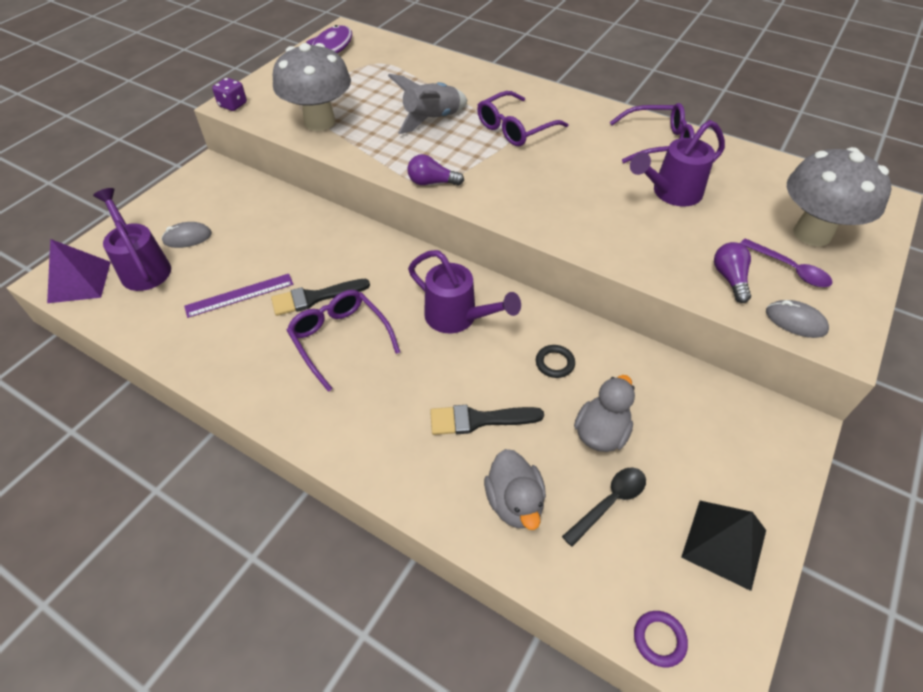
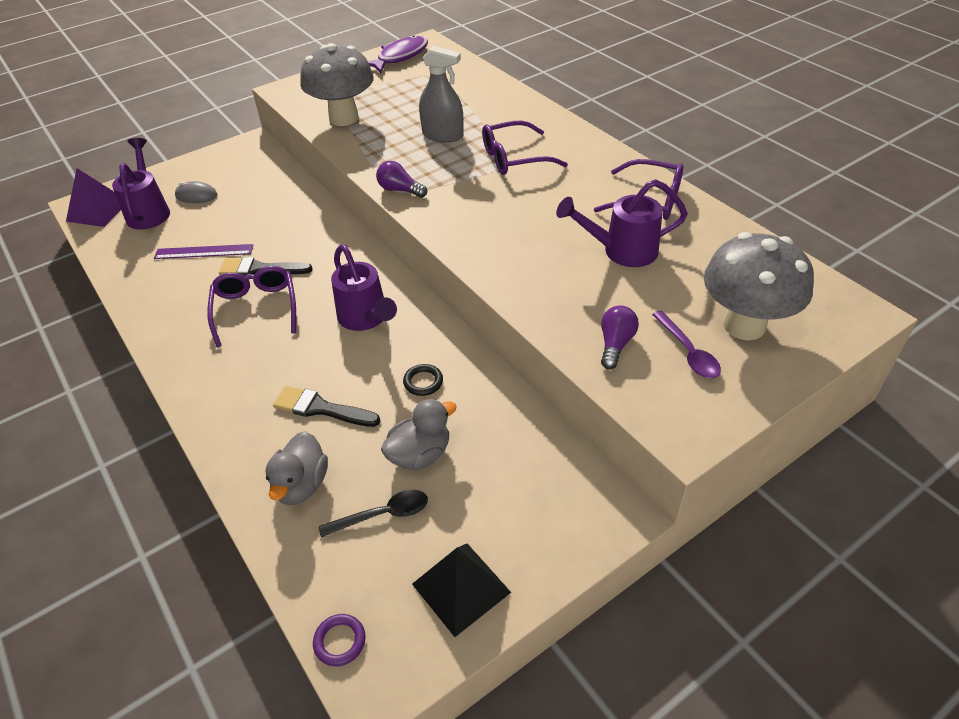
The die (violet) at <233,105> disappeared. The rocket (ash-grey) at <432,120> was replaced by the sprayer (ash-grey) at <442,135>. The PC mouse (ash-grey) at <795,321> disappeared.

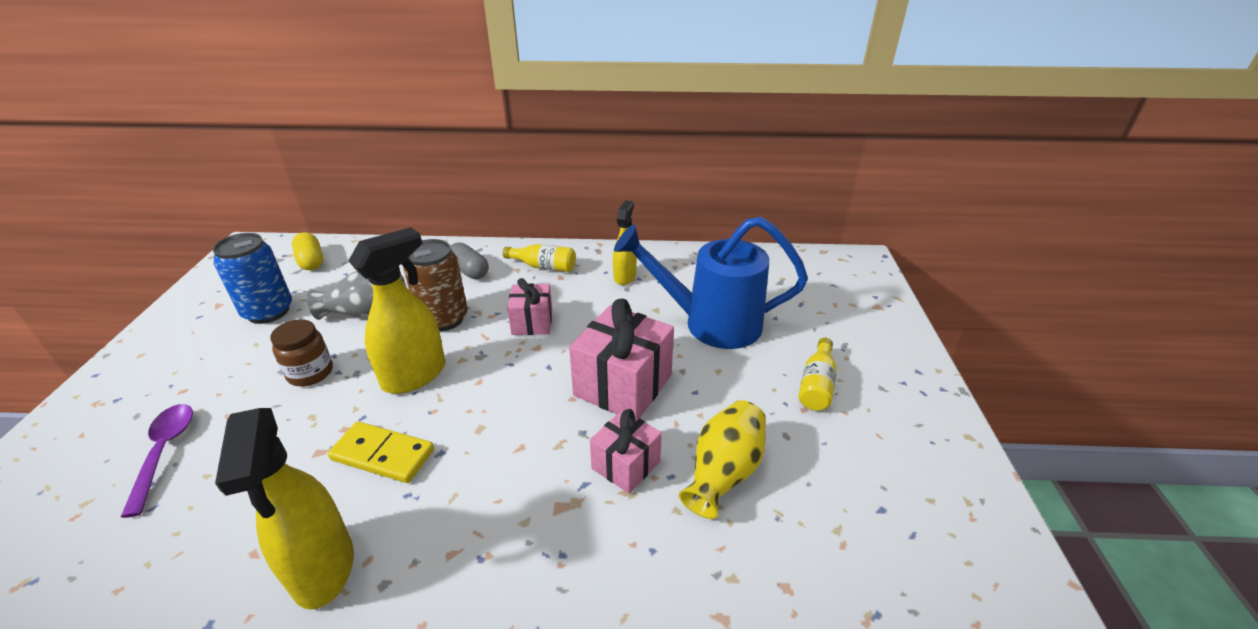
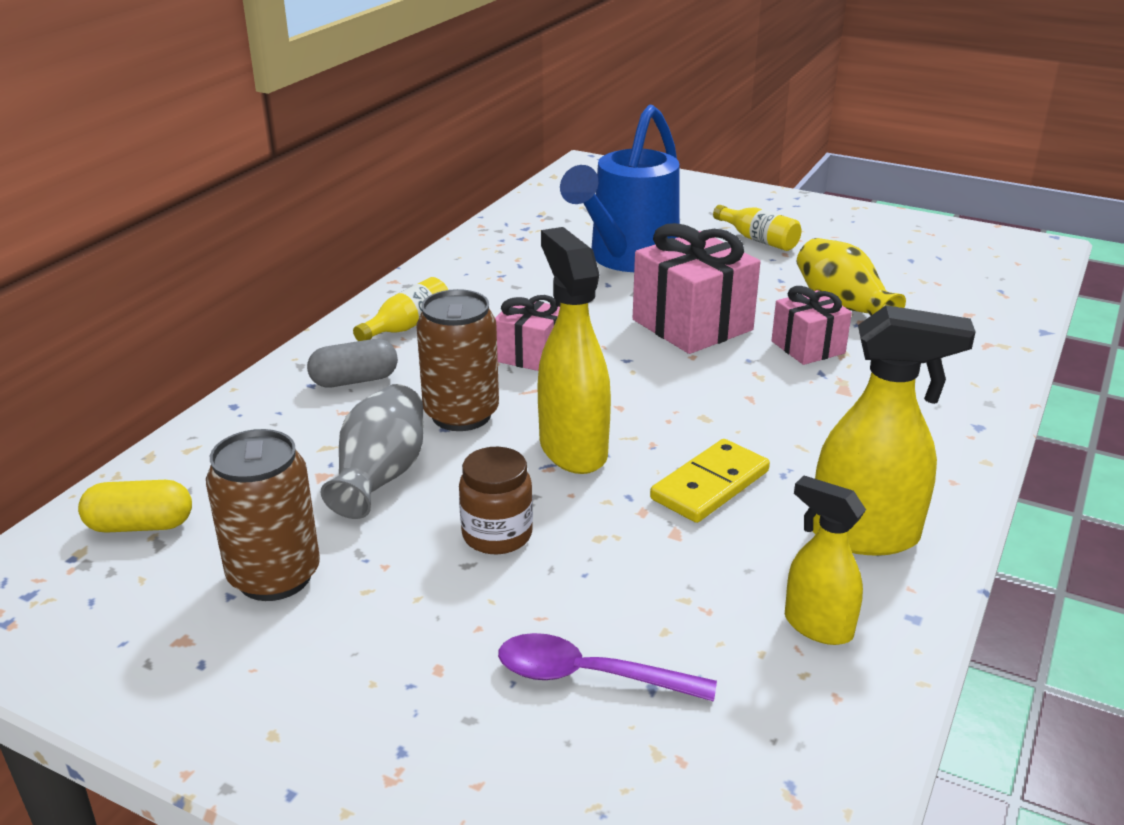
The can (blue) at <268,312> became the can (russet) at <274,576>. The sprayer (bright yellow) moved from <625,276> to <817,626>.

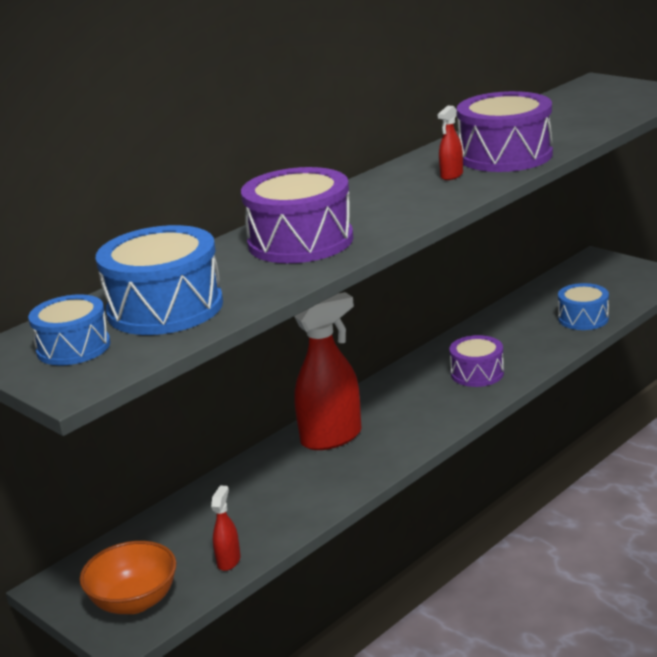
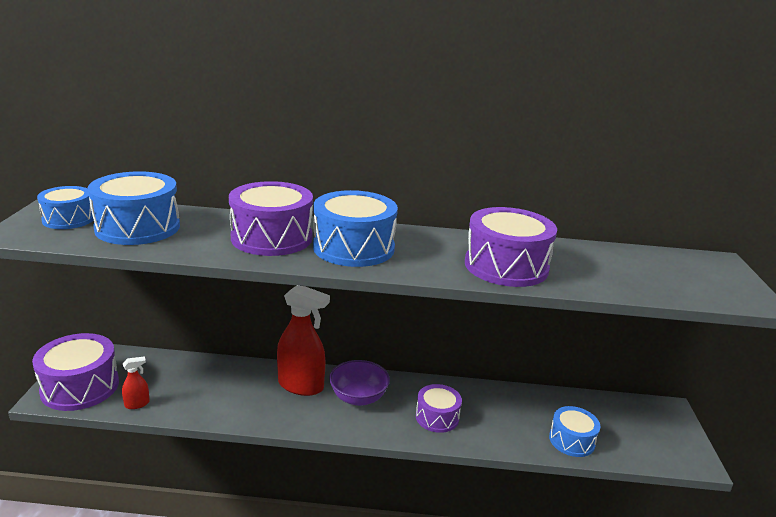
The bowl (orange) at <134,601> was replaced by the toy drum (violet) at <80,387>. The sprayer (red) at <451,175> disappeared. The toy drum (blue) at <353,248> appeared. The bowl (violet) at <358,397> appeared.

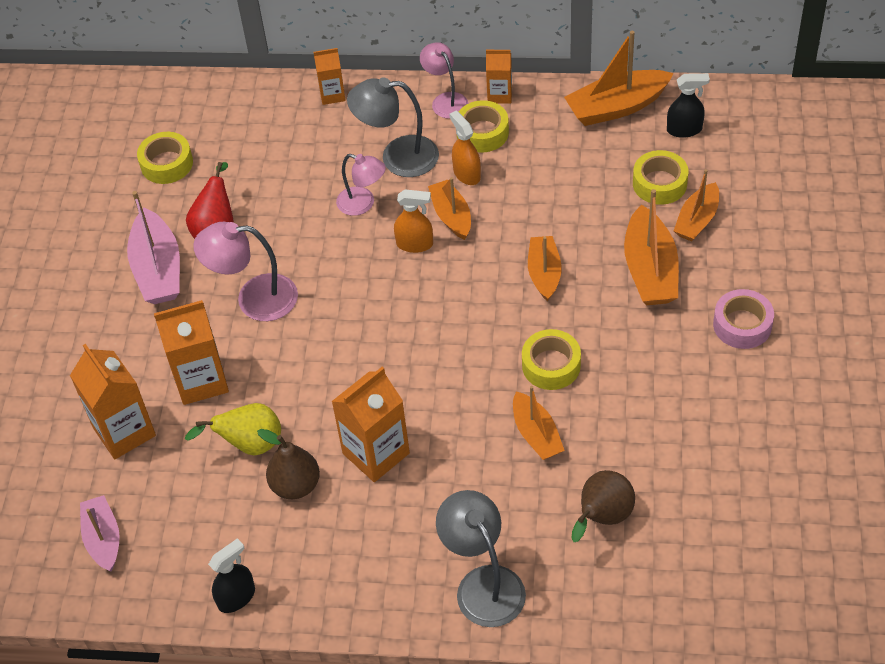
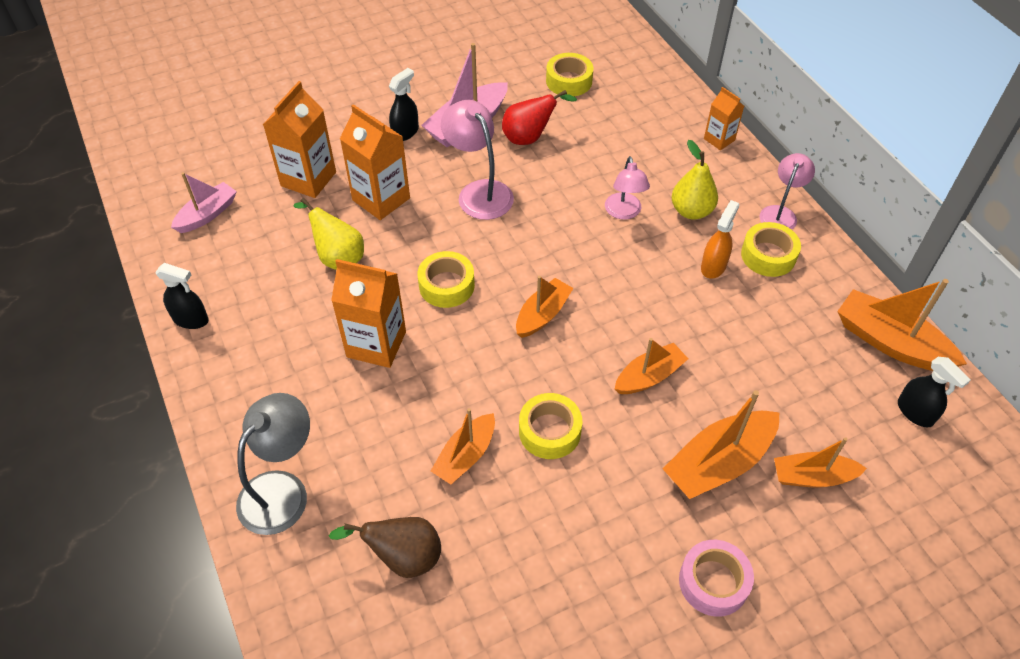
The pear fruit (russet) at <295,485> disappeared. The lamp (ash-grey) at <397,157> was replaced by the pear fruit (bright yellow) at <691,211>. The sprayer (orange) at <415,244> disappeared. The boat (orange) moved from <451,216> to <542,314>. The carton (orange) at <499,95> disappeared. The tape (bright yellow) moved from <659,183> to <446,285>. The sprayer (black) at <405,132> appeared.

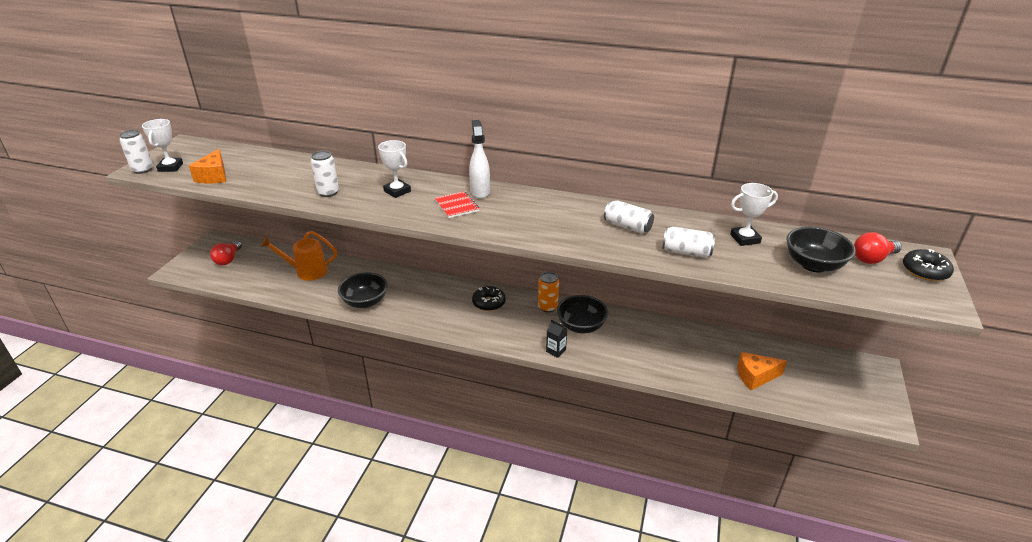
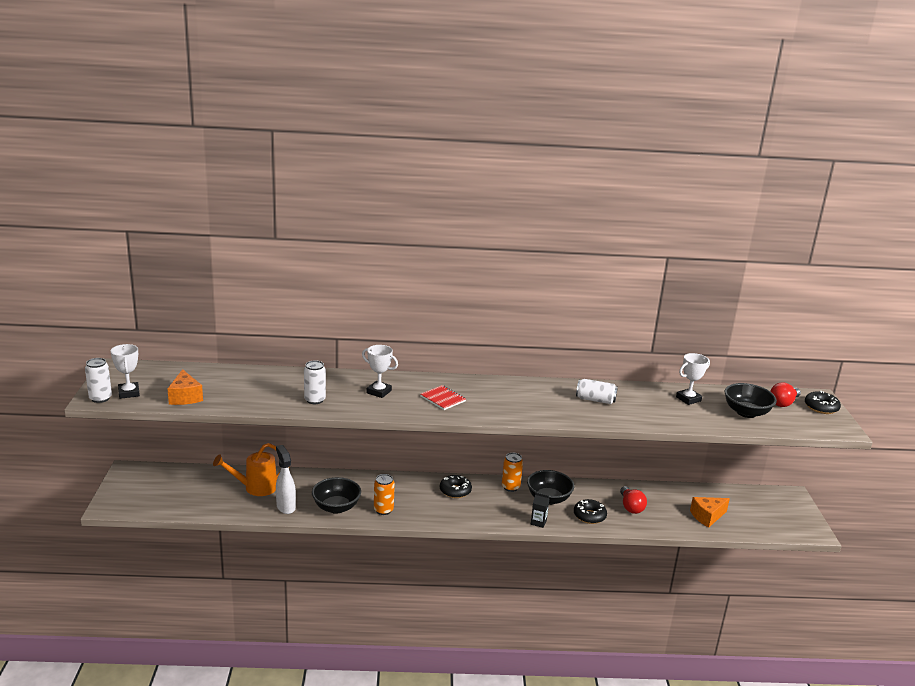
The lightbulb (red) moved from <228,259> to <631,507>. The sprayer (snow-white) moved from <480,191> to <286,507>. The can (snow-white) at <686,252> disappeared. The can (orange) at <383,510> appeared. The glazed donut (black) at <589,516> appeared.

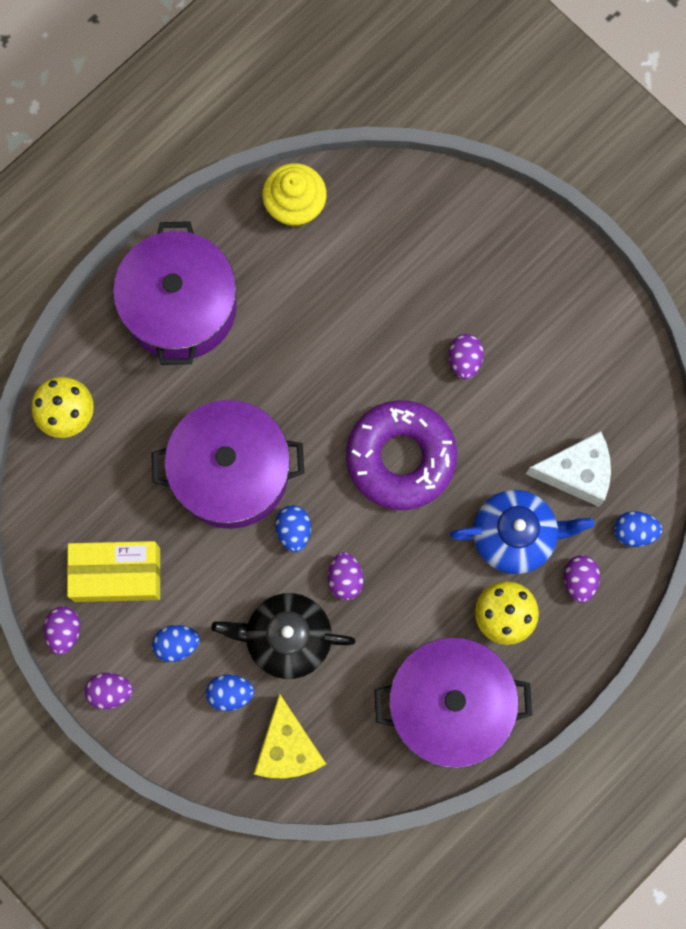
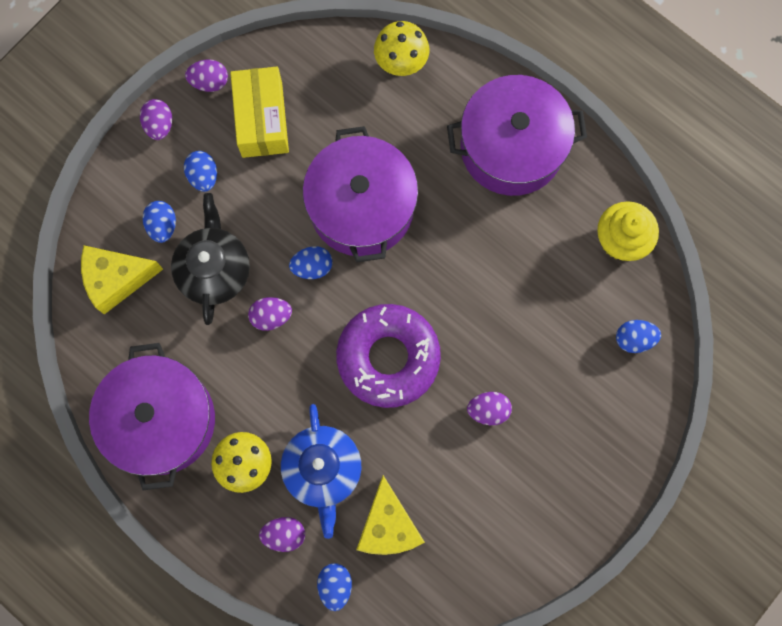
The piece of cheese (snow-white) at <576,473> became the piece of cheese (bright yellow) at <388,525>. The egg (blue) at <634,339> appeared.

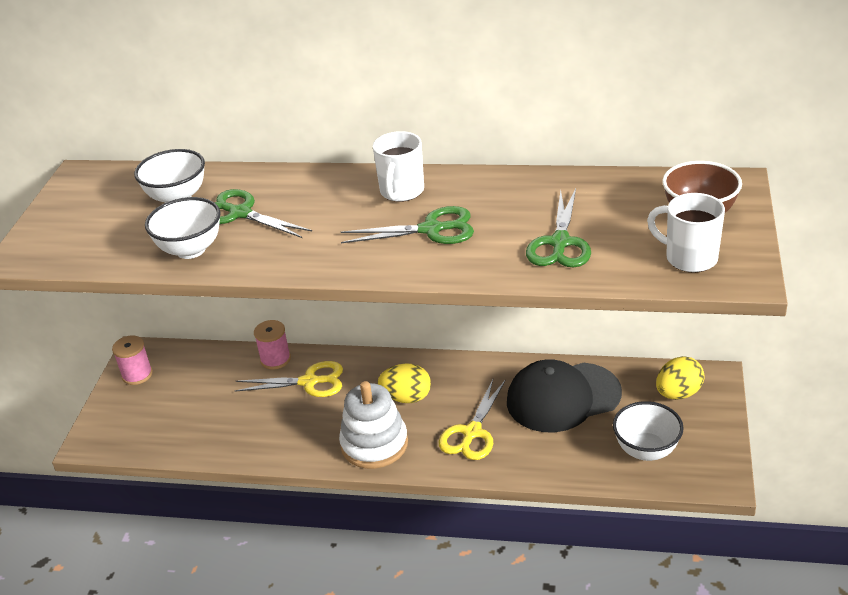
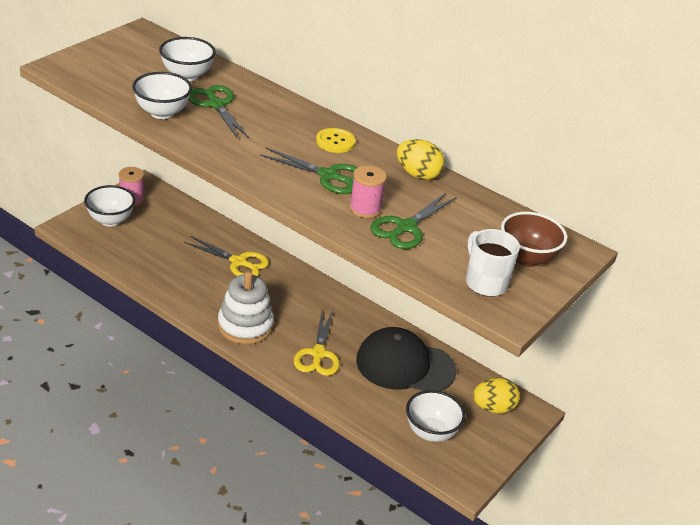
The bobbin (pink) moved from <275,359> to <365,209>. The coffee mug (snow-white) at <401,192> was replaced by the button (bright yellow) at <335,142>. The egg (bright yellow) moved from <406,398> to <417,175>. The scissors (bright yellow) at <472,433> turned 45 degrees counterclockwise. The bowl (snow-white) at <110,220> appeared.

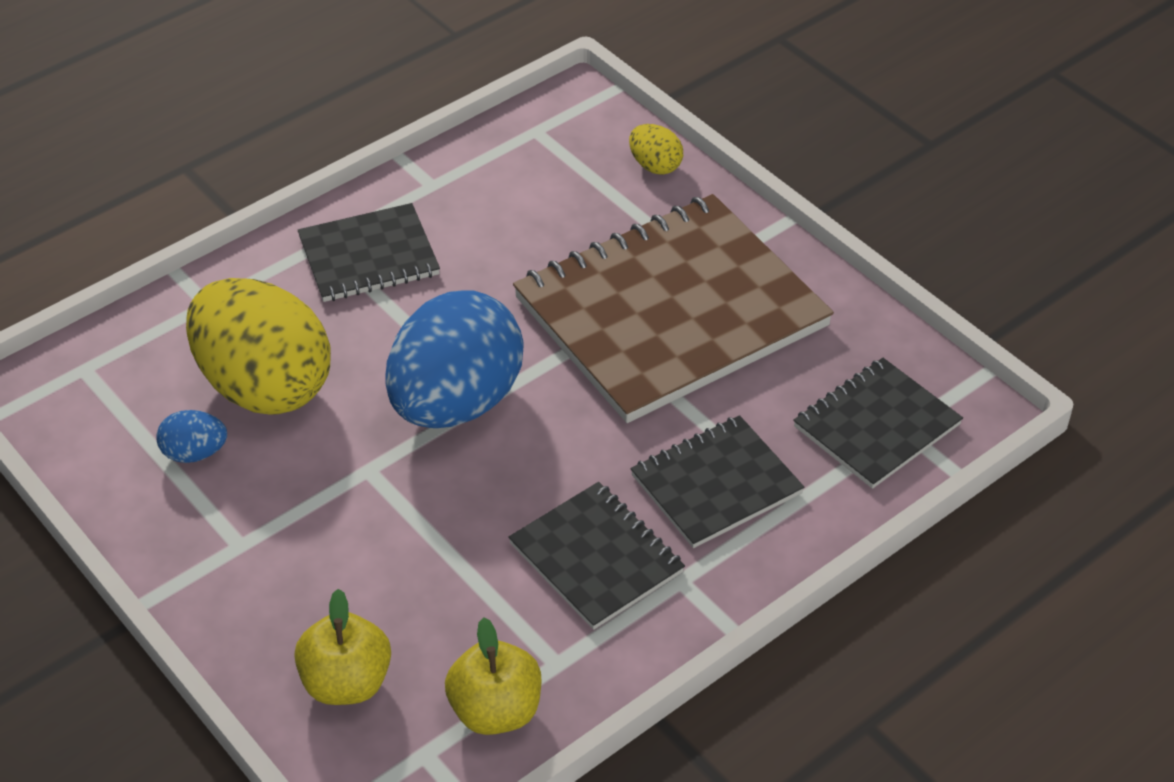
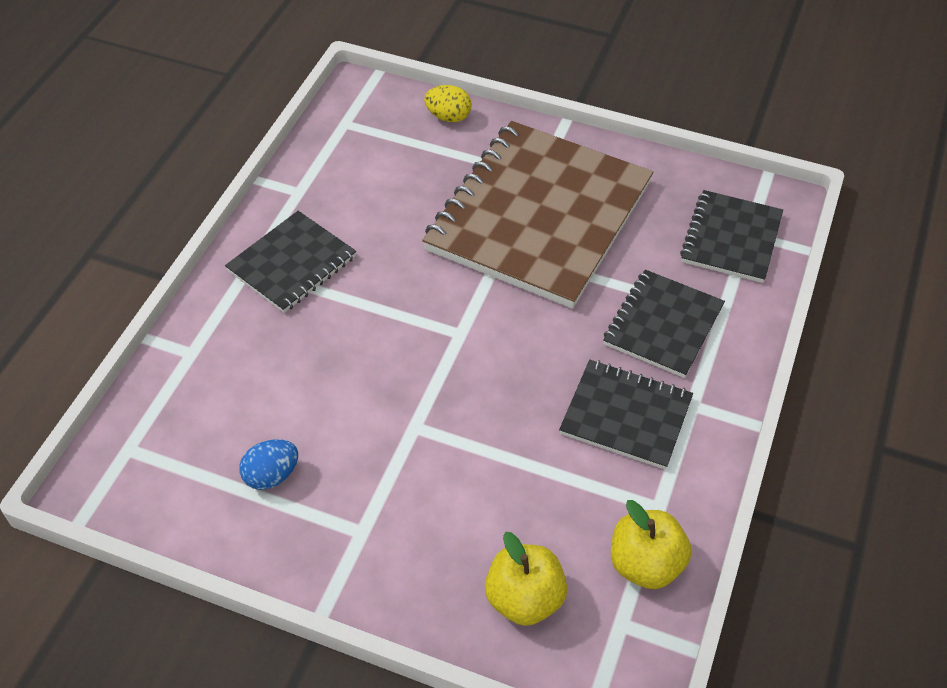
The egg (bright yellow) at <264,386> disappeared. The egg (blue) at <456,403> disappeared.

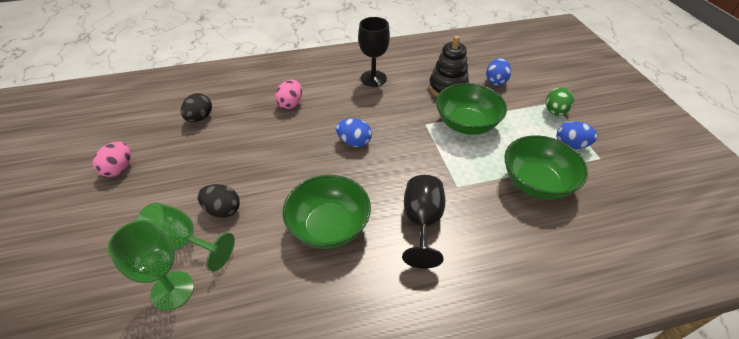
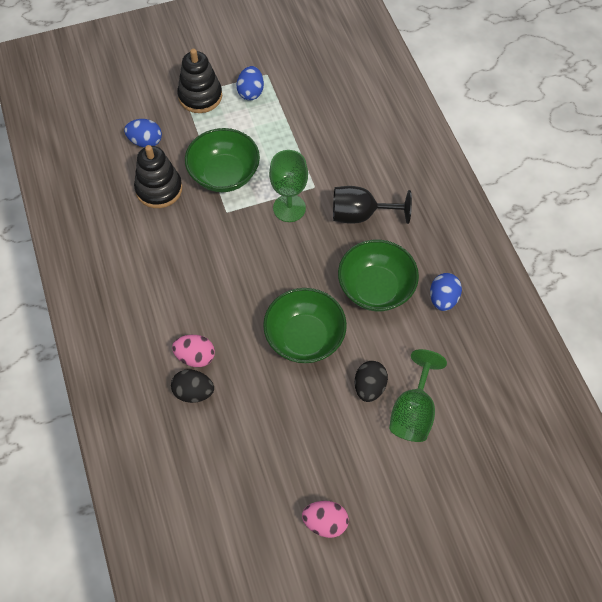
The wine glass (green) moved from <172,290> to <289,208>. The egg (black) moved from <200,118> to <194,392>. The egg (blue) moved from <354,142> to <443,299>. The wine glass (black) at <373,78> disappeared. The bowl (green) moved from <536,182> to <304,337>. The egg (green) at <555,112> was replaced by the ring stacker (black) at <200,96>.

